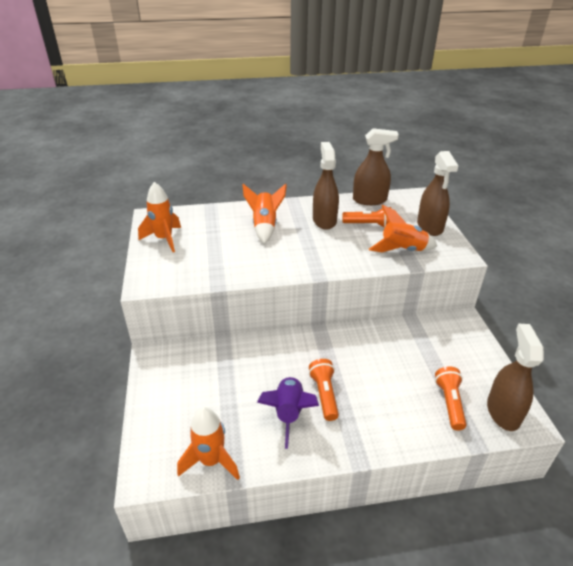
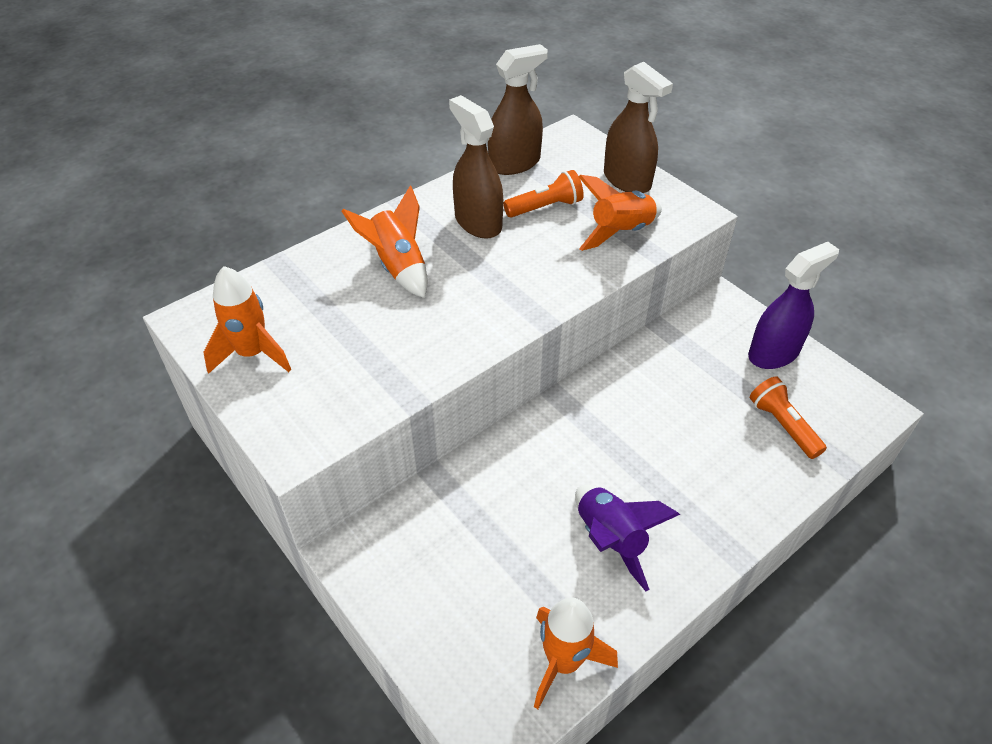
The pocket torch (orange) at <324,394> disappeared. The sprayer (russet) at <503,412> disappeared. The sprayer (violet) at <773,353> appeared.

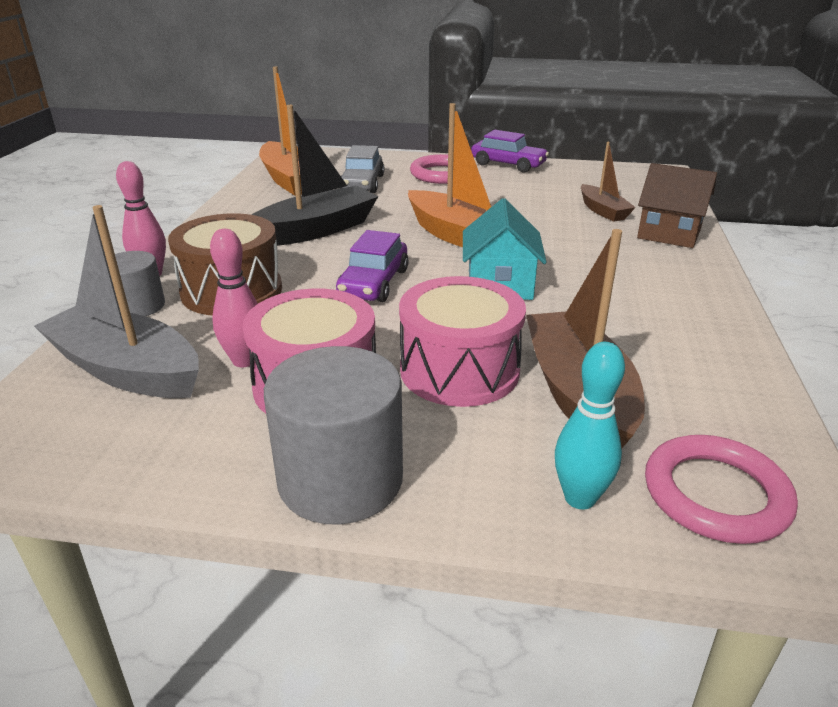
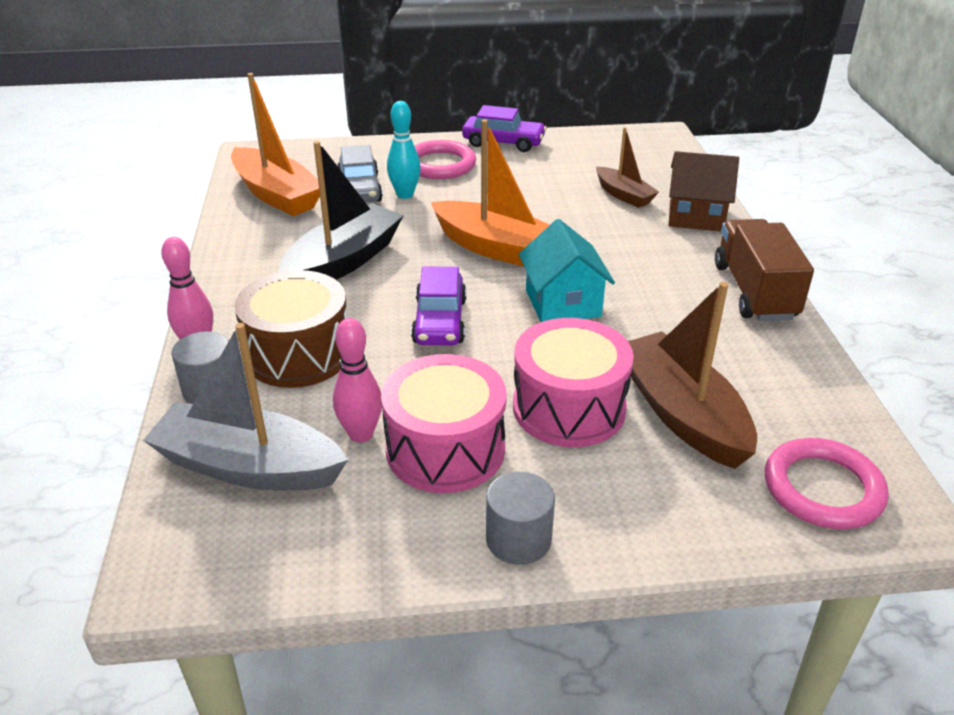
The cylinder shape (ash-grey) at <340,479> changed to 0.59 times the size. The skittle (teal) moved from <580,498> to <405,195>. The lorry (russet) at <754,292> appeared.

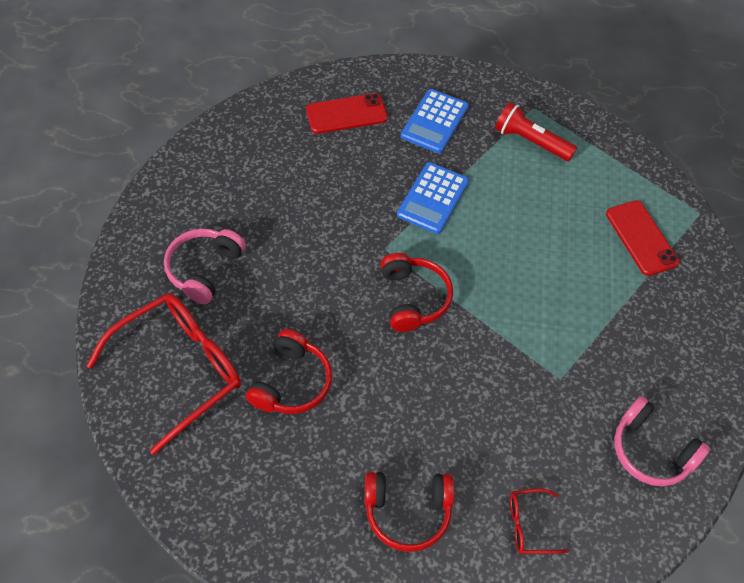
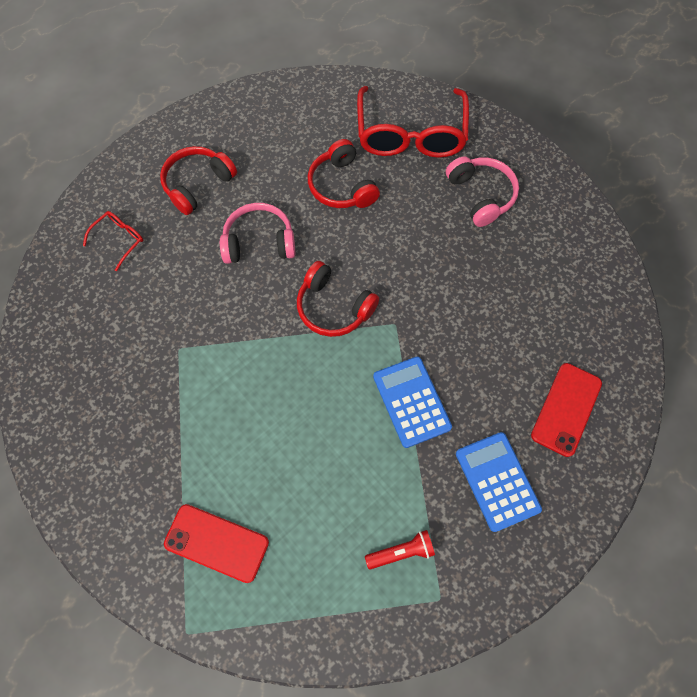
The pocket torch (red) at <531,141> changed to 0.66 times the size. The headphones (pink) moved from <651,450> to <259,242>.

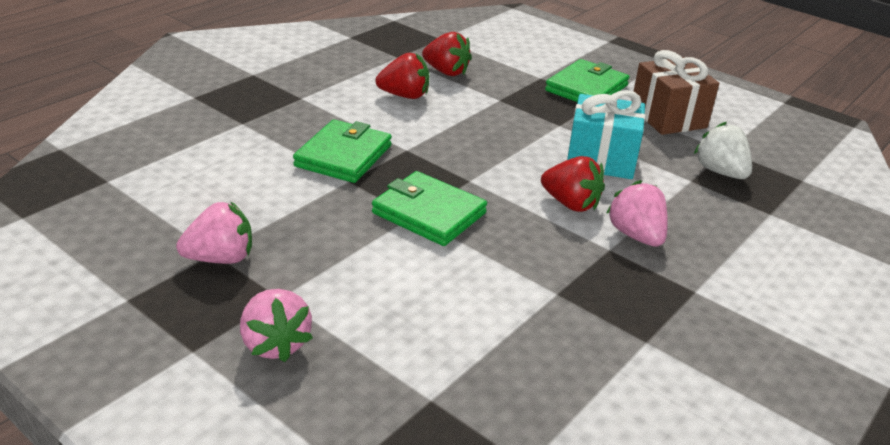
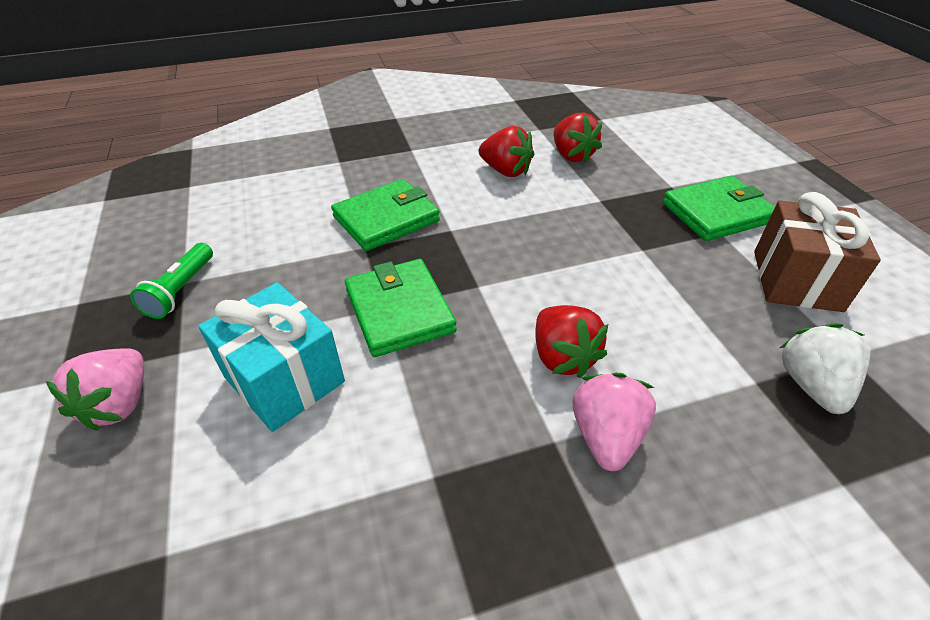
The berry (pink) at <221,258> was replaced by the pocket torch (green) at <181,290>. The wrapped gift (teal) moved from <601,159> to <284,379>.

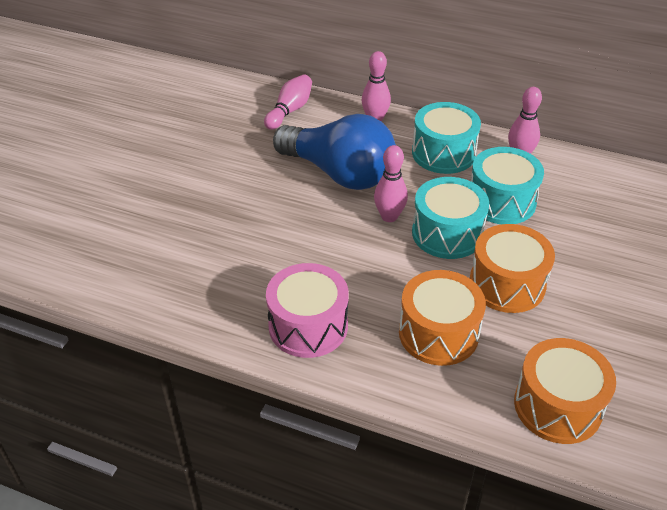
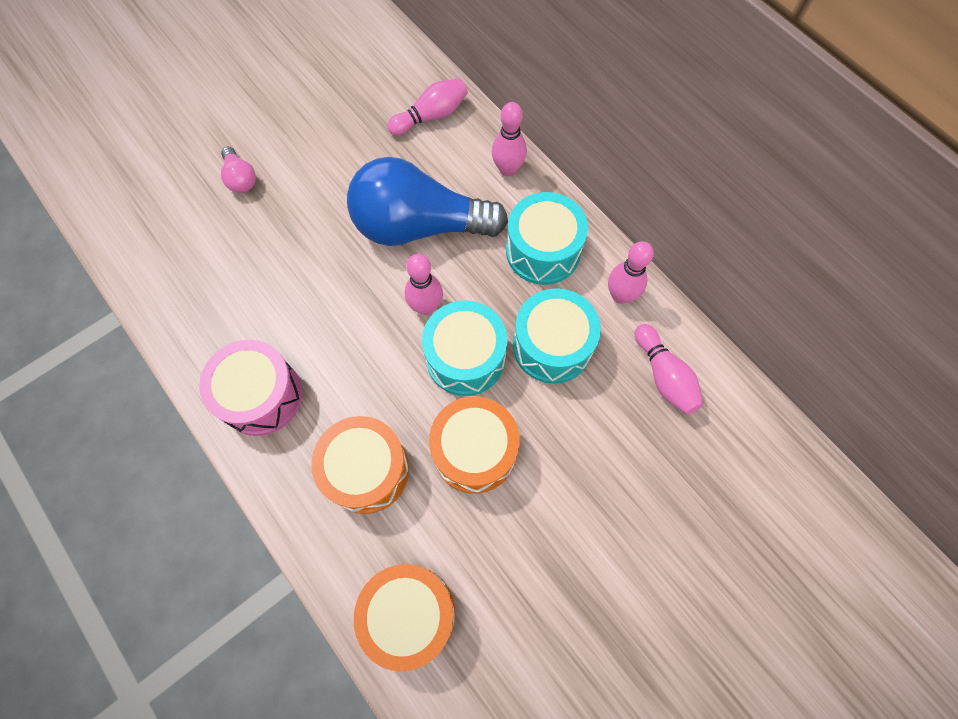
The lightbulb (blue) at <339,173> turned 120 degrees clockwise. The lightbulb (pink) at <240,178> appeared. The skittle (pink) at <664,376> appeared.

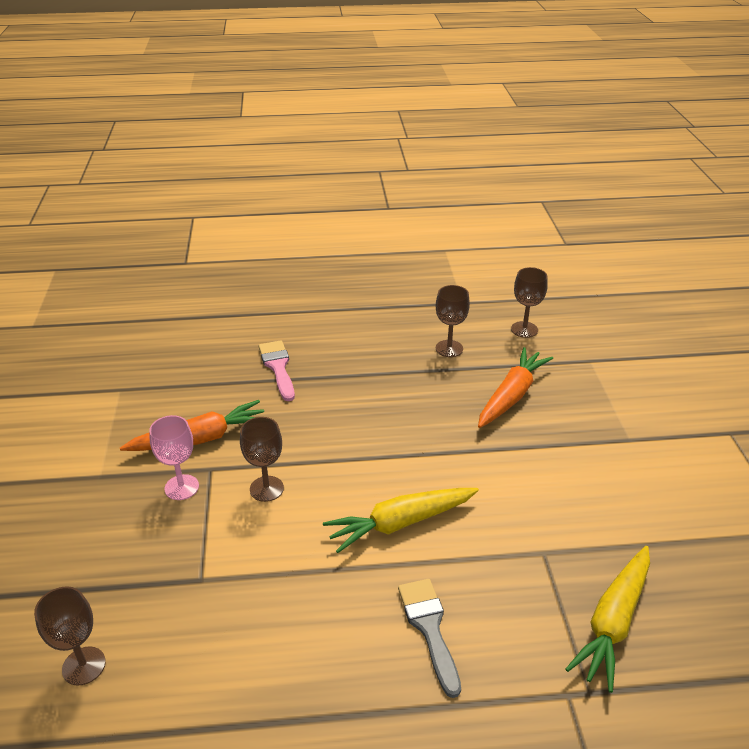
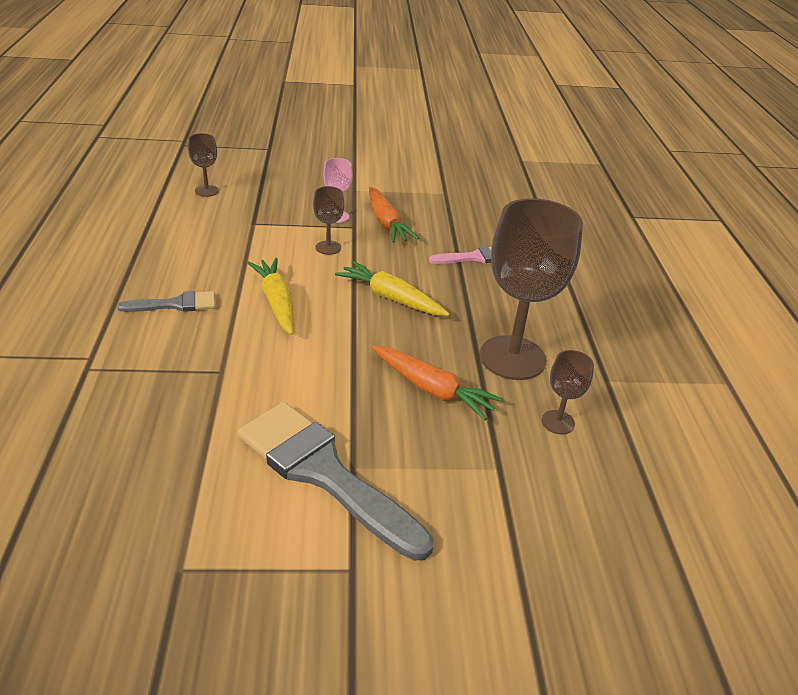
The wine glass (russet) at <449,348> changed to 2.20 times the size. The toy carrot (bright yellow) moved from <613,622> to <391,298>. The paint brush (ash-grey) at <323,473> appeared.

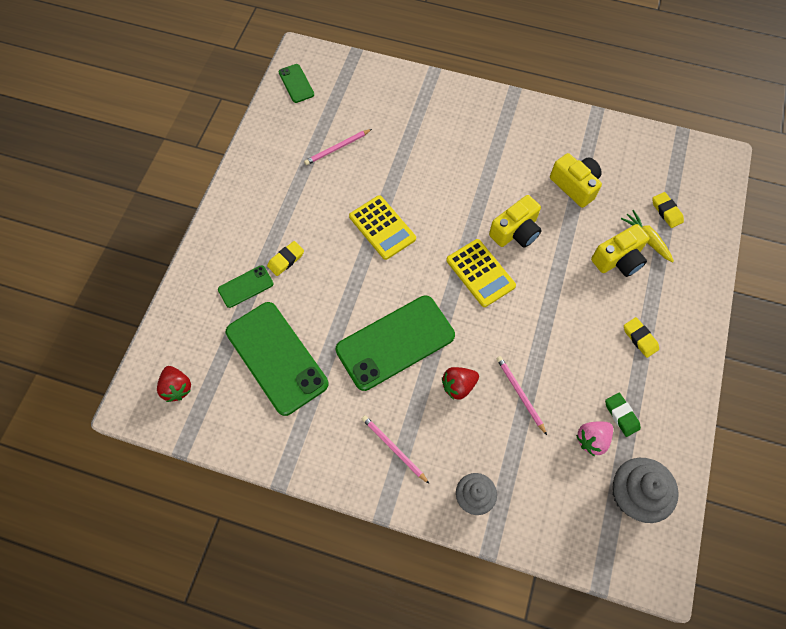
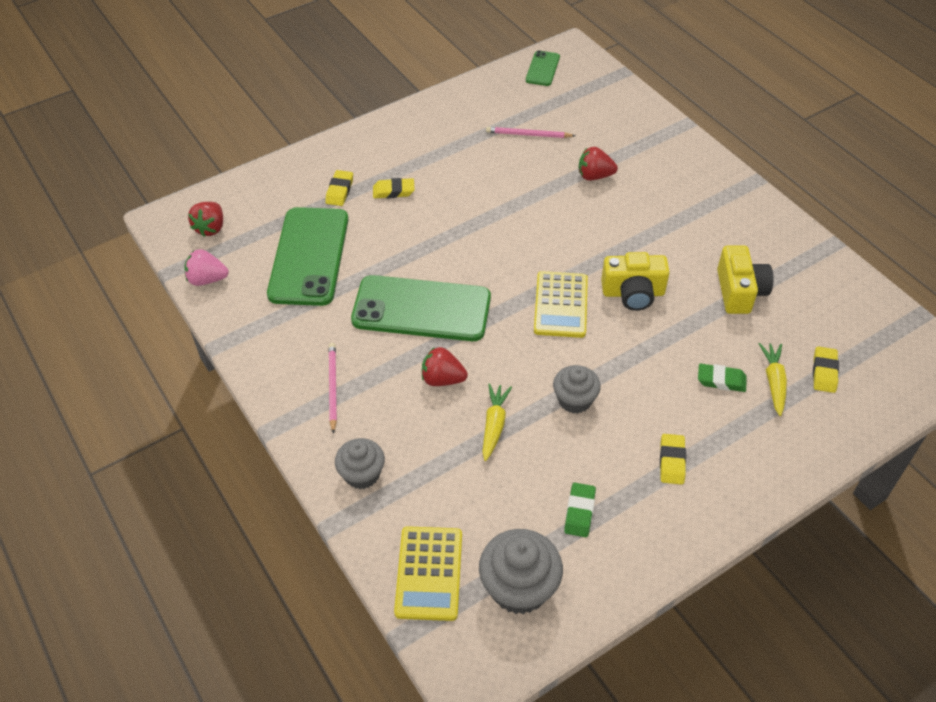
The smartphone (green) at <245,286> was replaced by the eraser (bright yellow) at <340,191>. The adding machine (bright yellow) moved from <382,227> to <429,573>. The pencil (pink) at <520,394> was replaced by the toy carrot (bright yellow) at <494,425>. The berry (pink) moved from <592,440> to <207,279>. The compact camera (bright yellow) at <618,259> was replaced by the eraser (green) at <721,380>. The fairy cake (ash-grey) at <574,400> appeared. The berry (red) at <594,176> appeared.

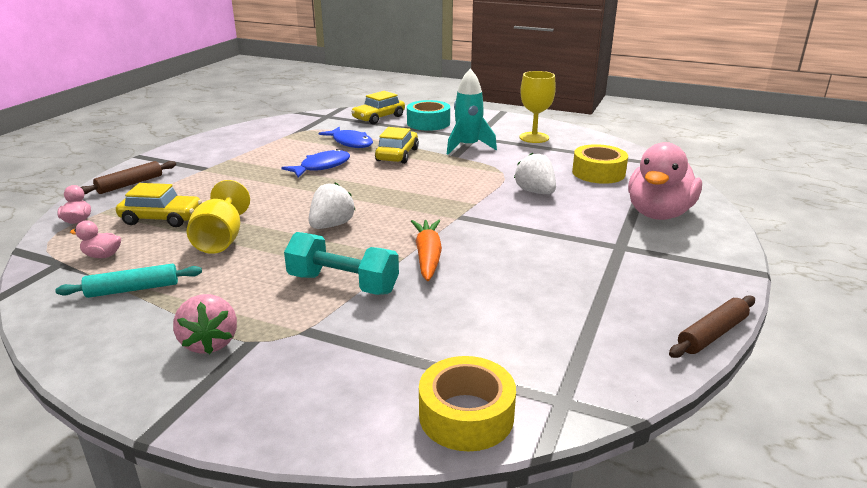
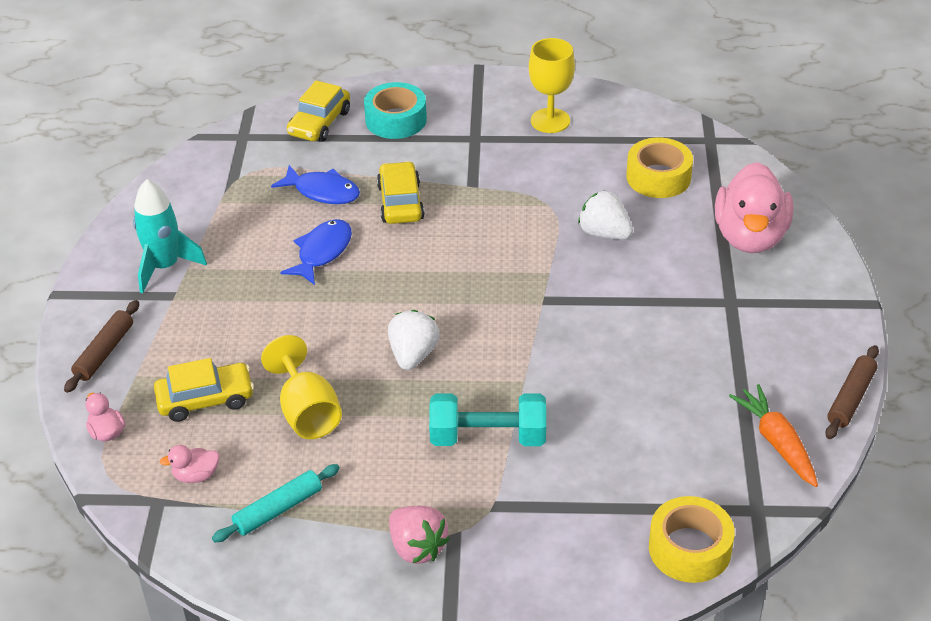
The toy carrot (orange) moved from <428,256> to <777,442>. The rocket (teal) moved from <468,147> to <165,267>.

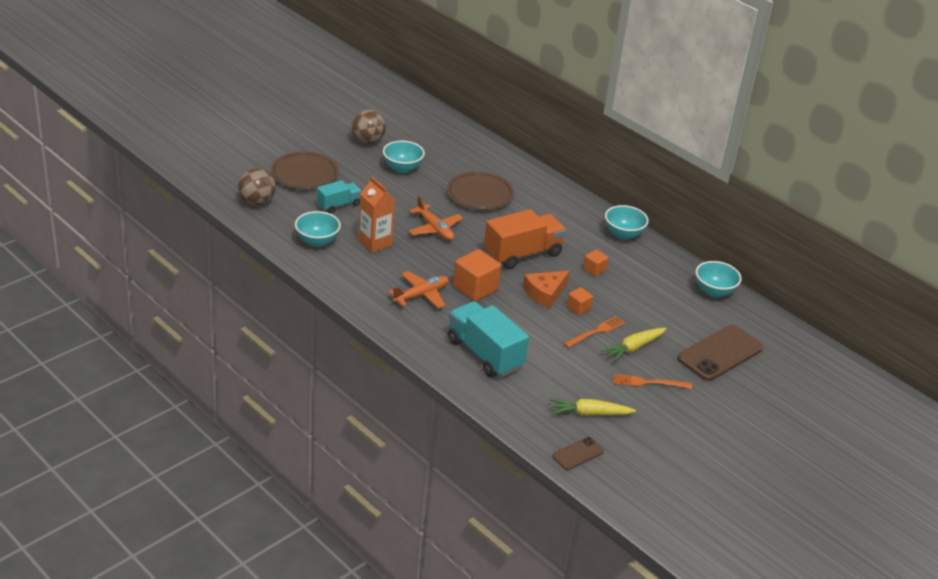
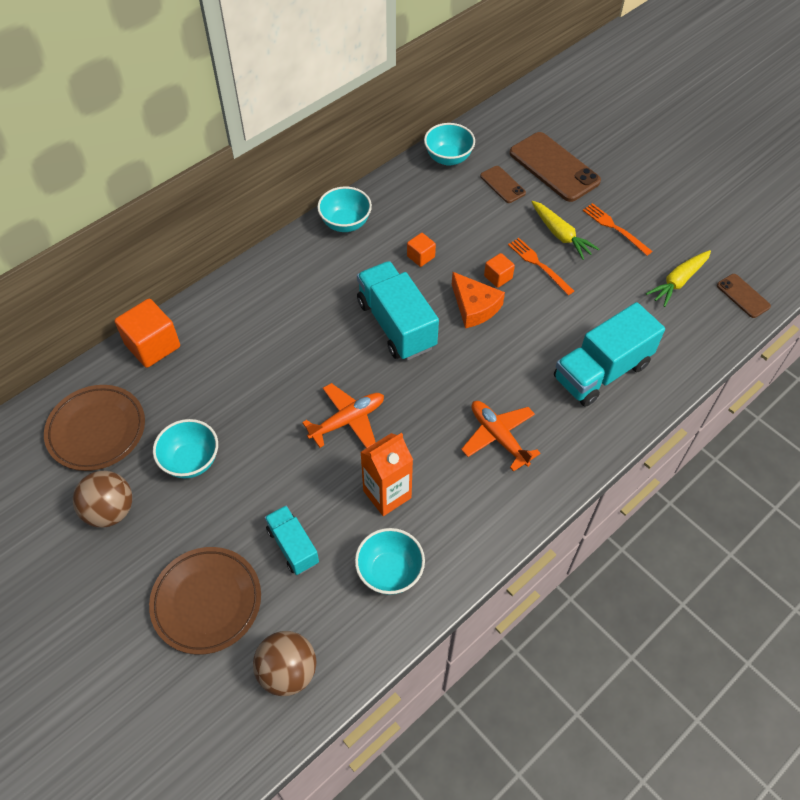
The flat dish (russet) moved from <480,195> to <97,430>. The block (orange) moved from <475,288> to <152,345>. The lorry (orange) at <522,254> became the lorry (teal) at <396,324>. The toy carrot (bright yellow) at <589,414> turned 45 degrees clockwise. The table fork (orange) at <649,382> turned 135 degrees clockwise. The smartphone (russet) at <502,184> appeared.

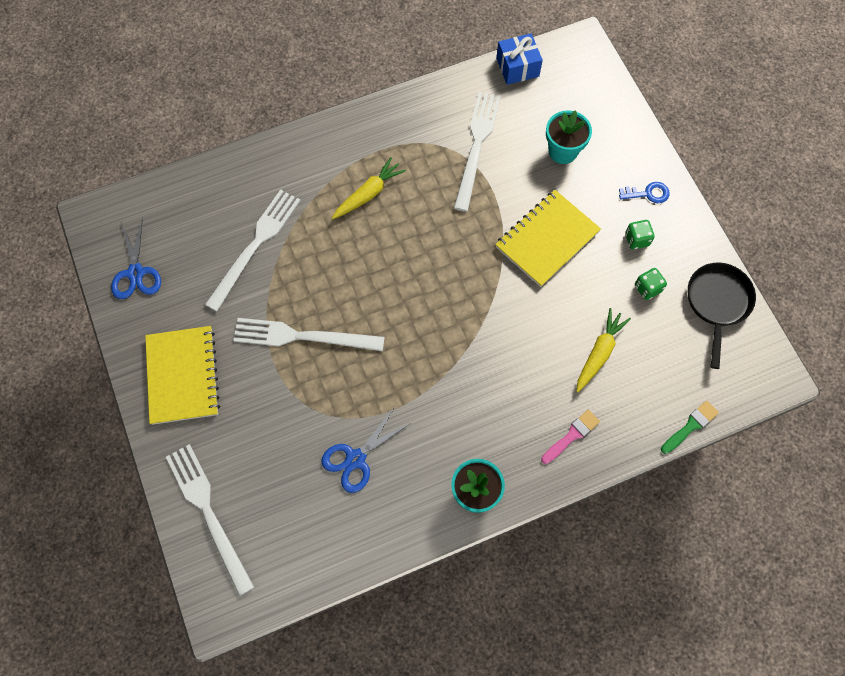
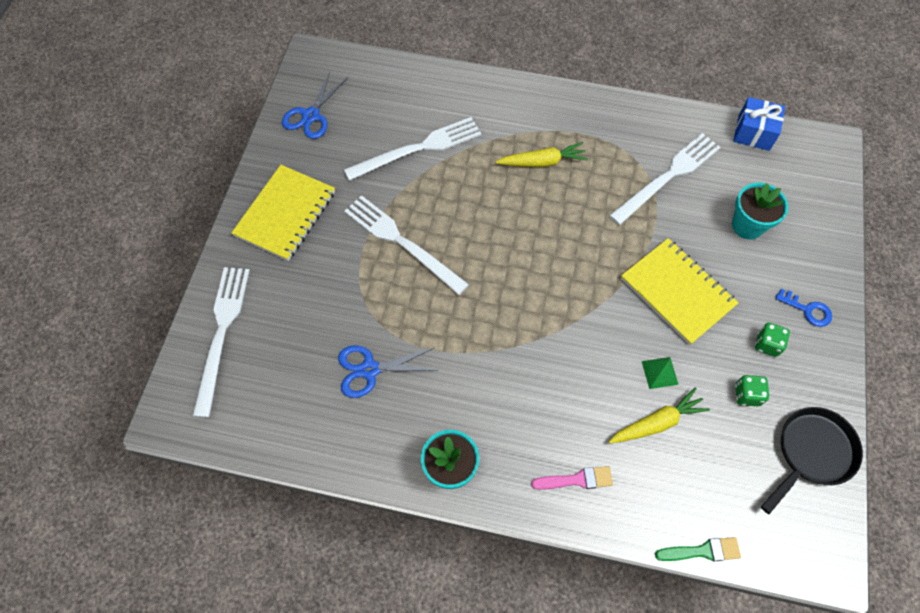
The notepad (bright yellow) at <547,239> turned 60 degrees clockwise. The pyramid (green) at <659,372> appeared.

